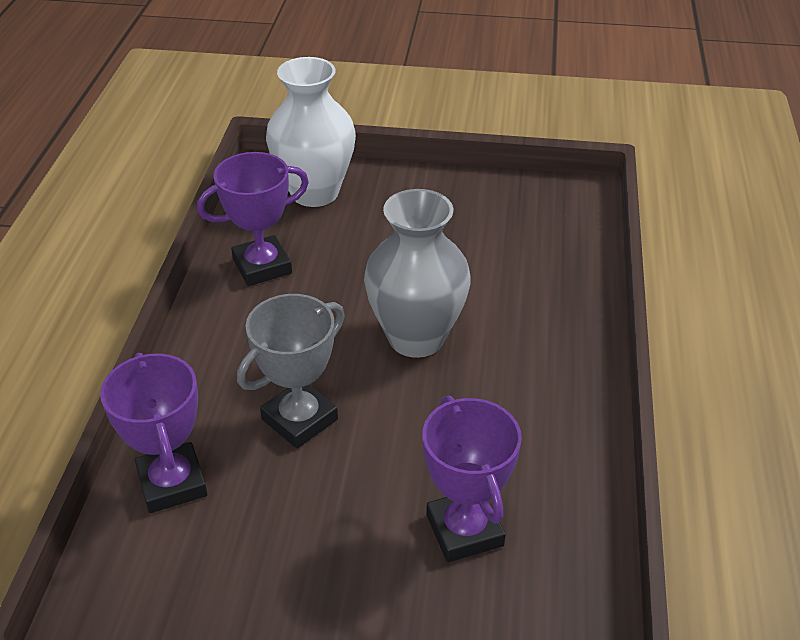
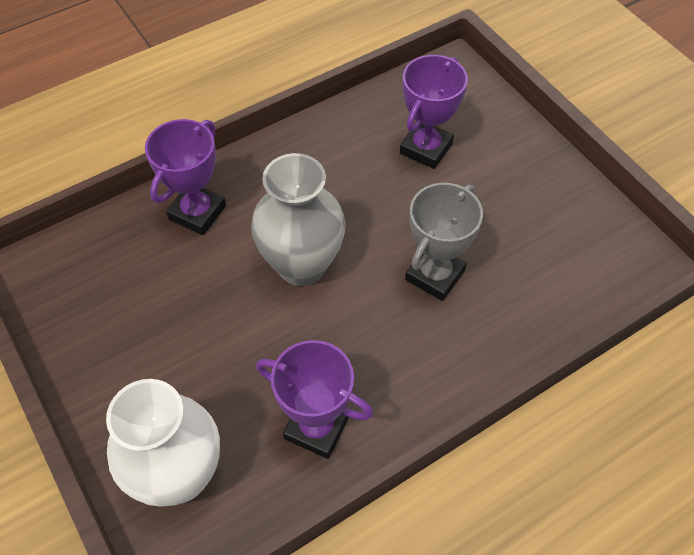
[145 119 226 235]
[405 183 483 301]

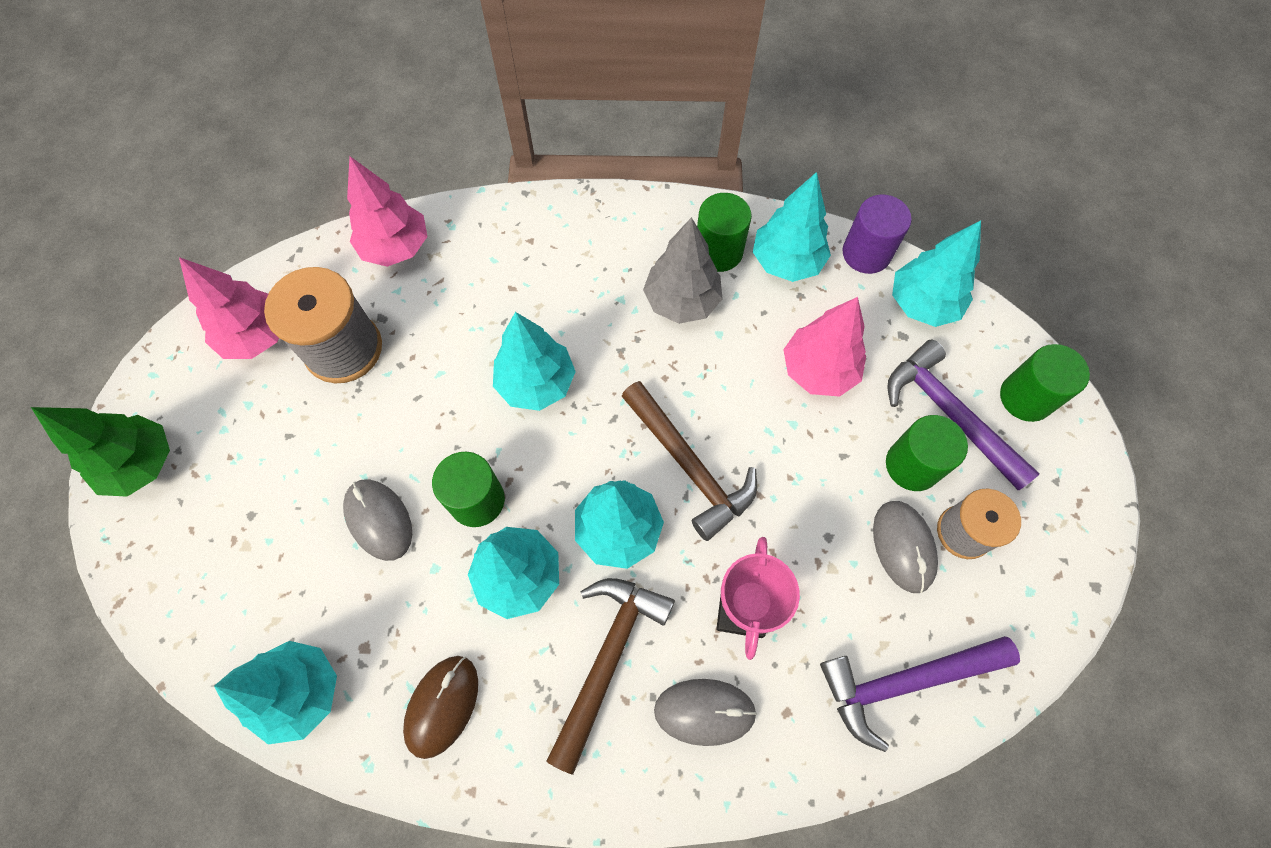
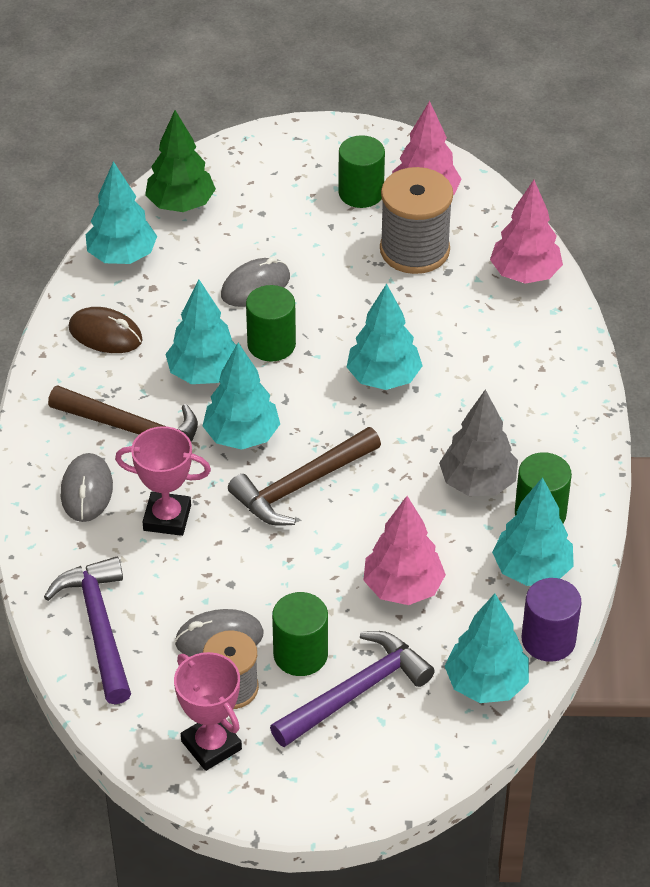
[145 110 216 212]
[338 135 385 208]
[174 652 242 771]

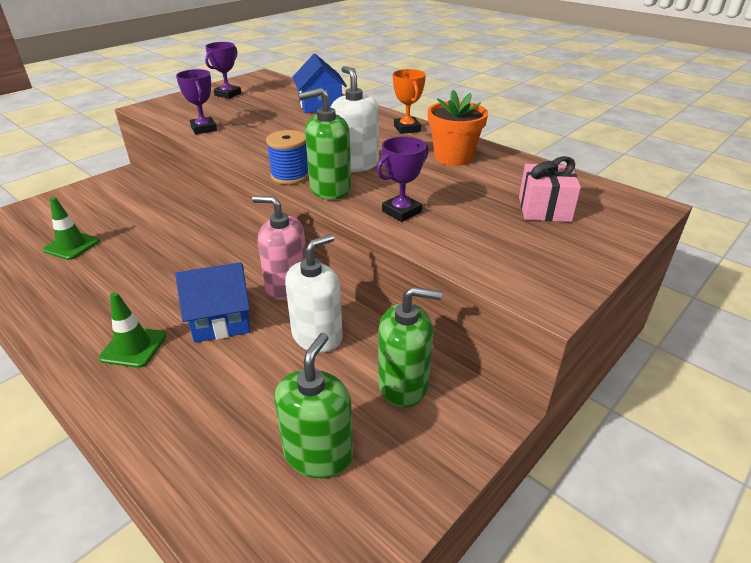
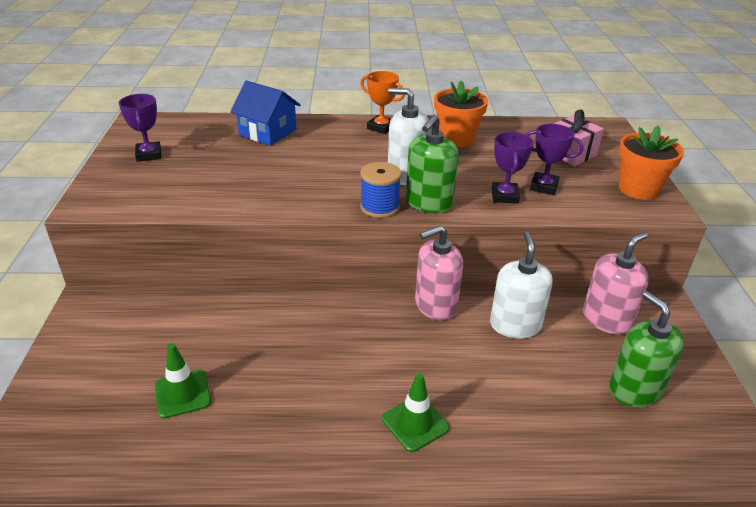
[175 262 250 343] (first image)
[525 124 584 195]
[583 232 649 334]
[619 125 684 200]

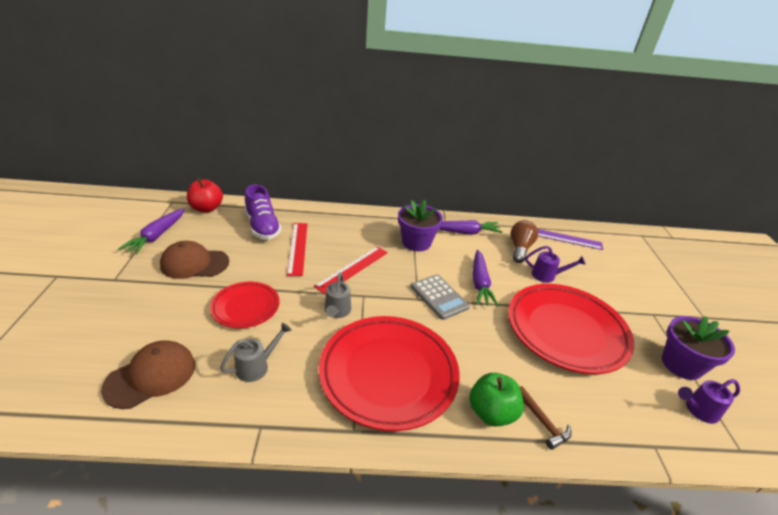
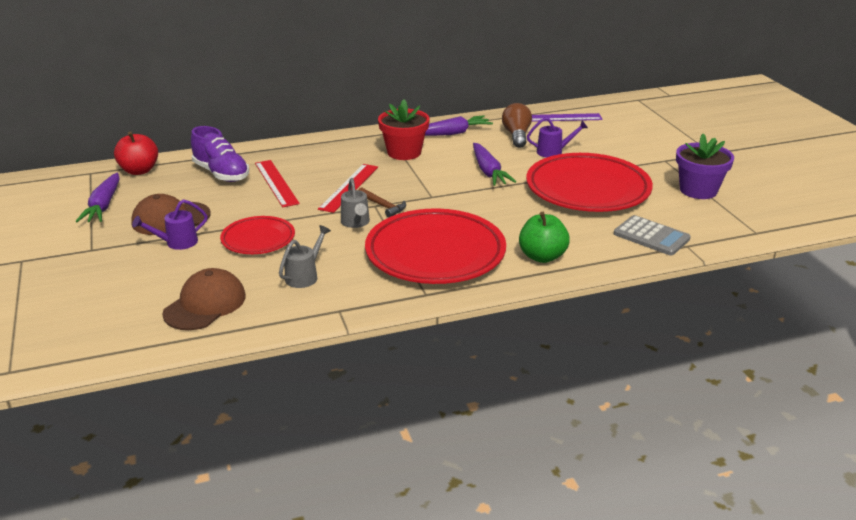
[378 99 430 160]
[614 215 691 255]
[358 187 406 218]
[132 199 208 250]

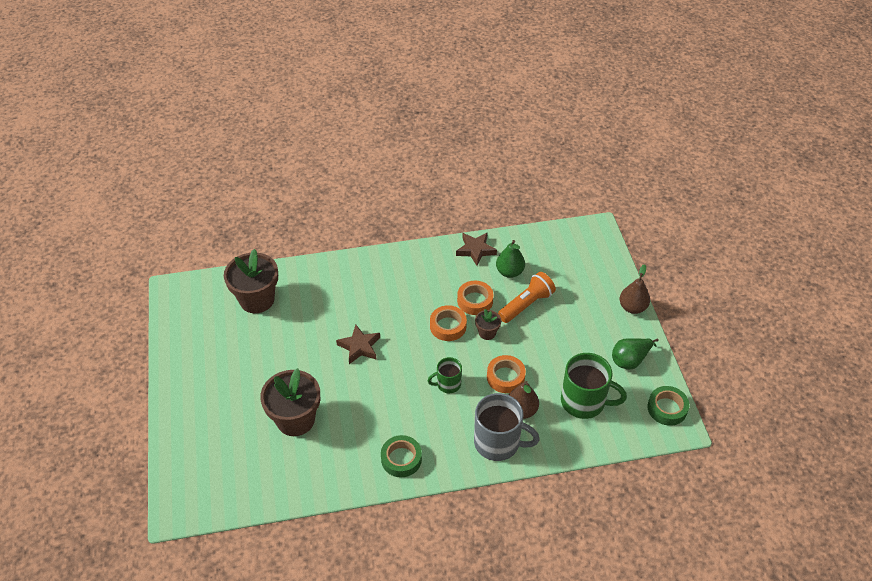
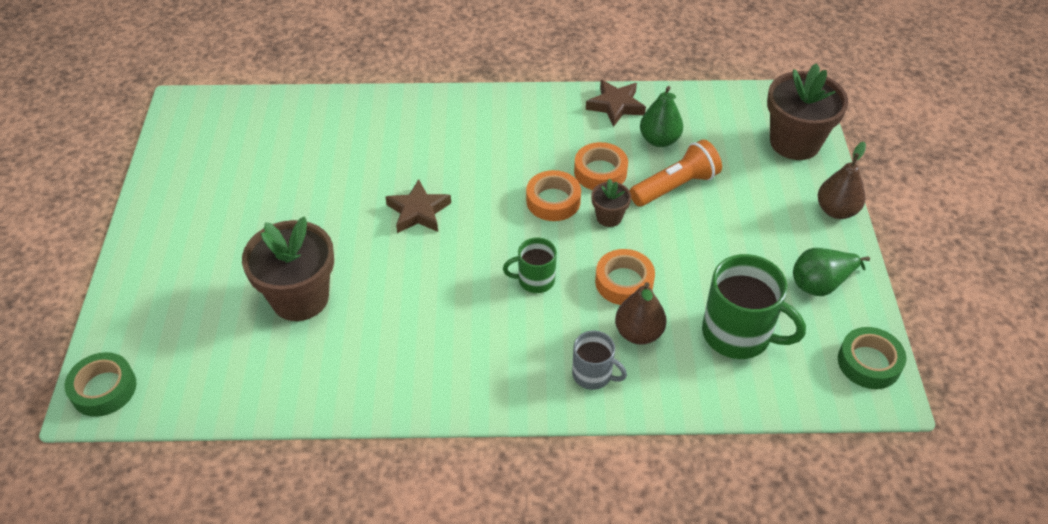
[767 63 849 160]
[64 352 137 417]
[572 331 627 390]

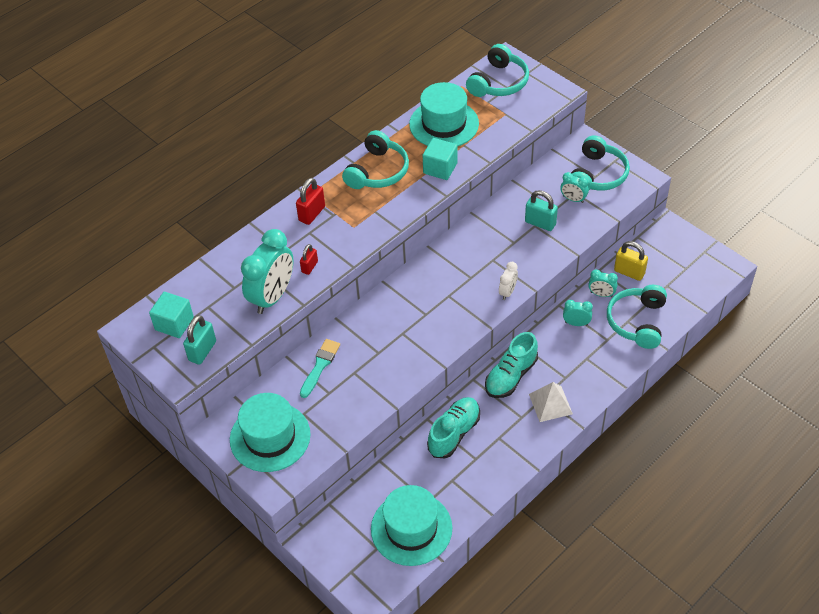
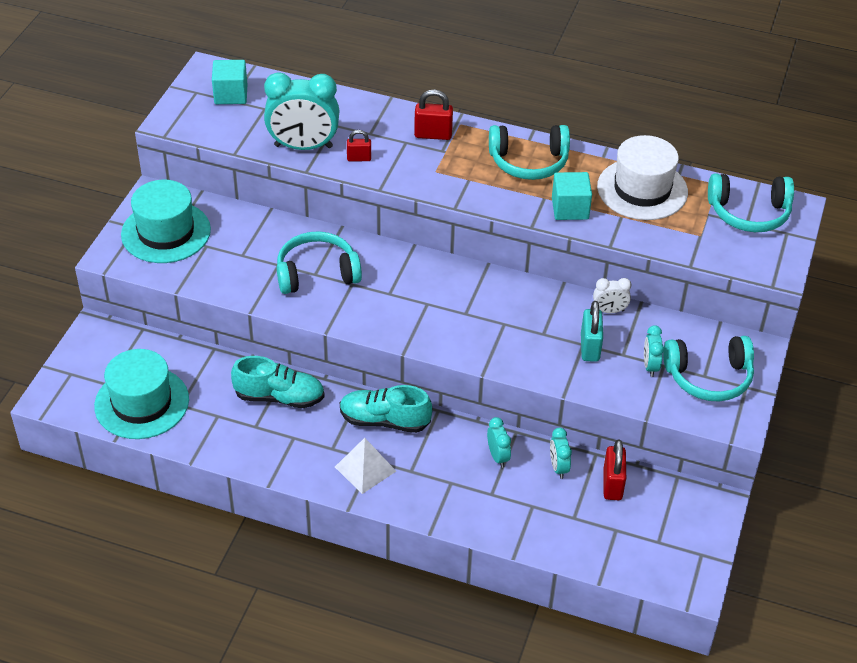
[183 315 216 365] (first image)
[300 339 340 398] (first image)
[597 135 688 220]
[593 278 632 313]
[277 231 362 294]
[603 440 626 500]

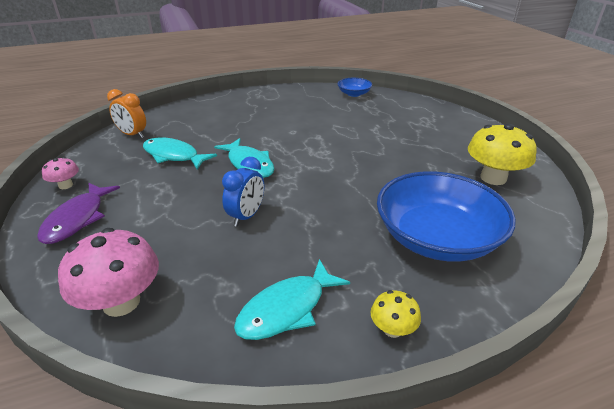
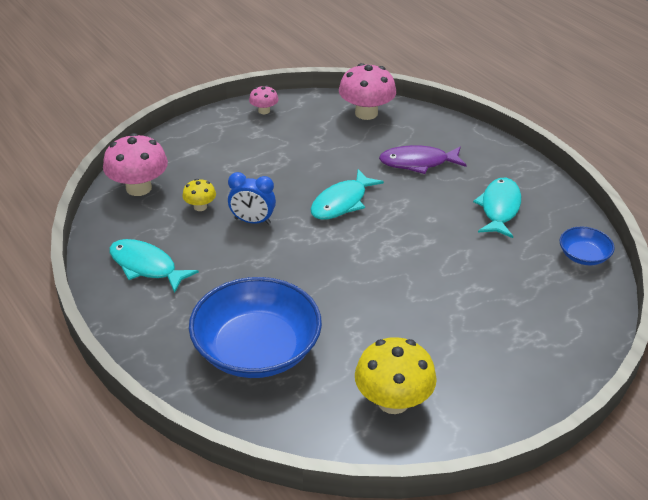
[379 145 467 174]
[339 63 396 120]
[473 178 521 238]
[182 179 216 211]

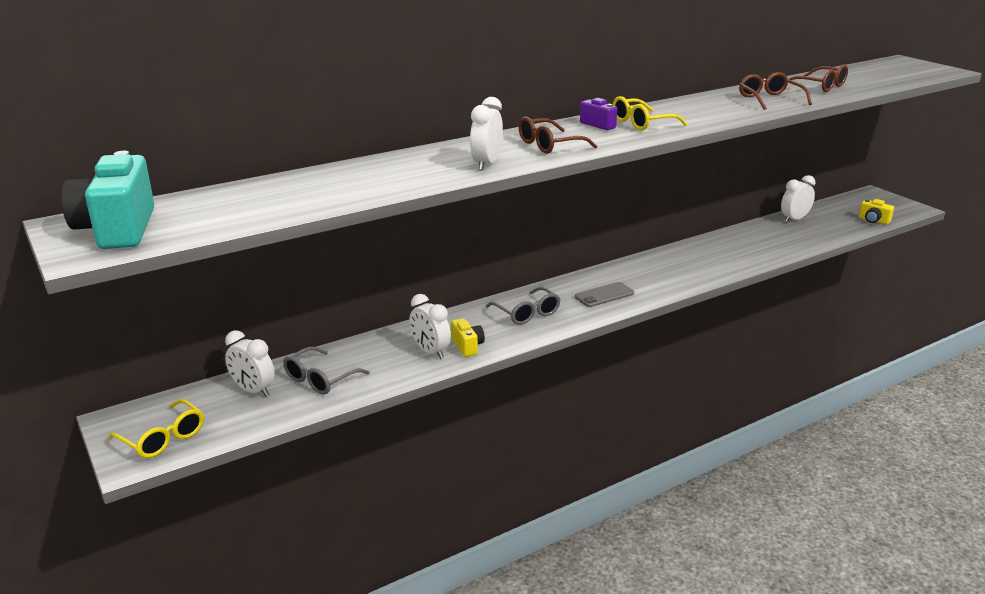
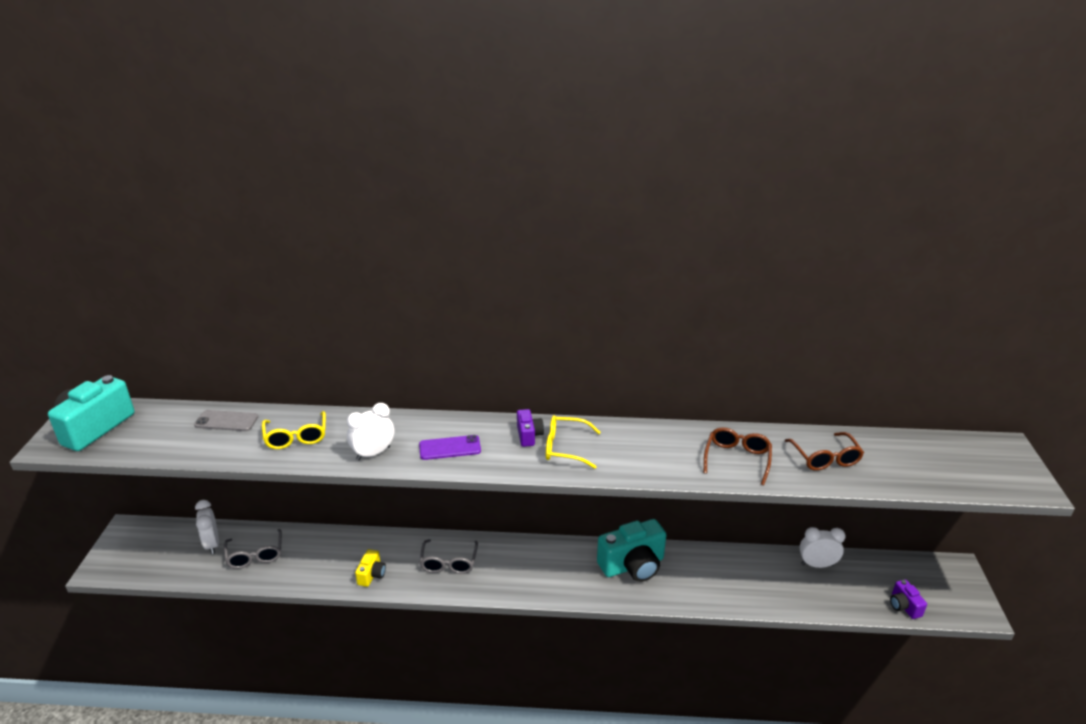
[262 411 326 449]
[224 529 282 569]
[409 294 451 359] (first image)
[419 435 481 460]
[194 410 258 431]
[890 579 927 619]
[597 519 666 582]

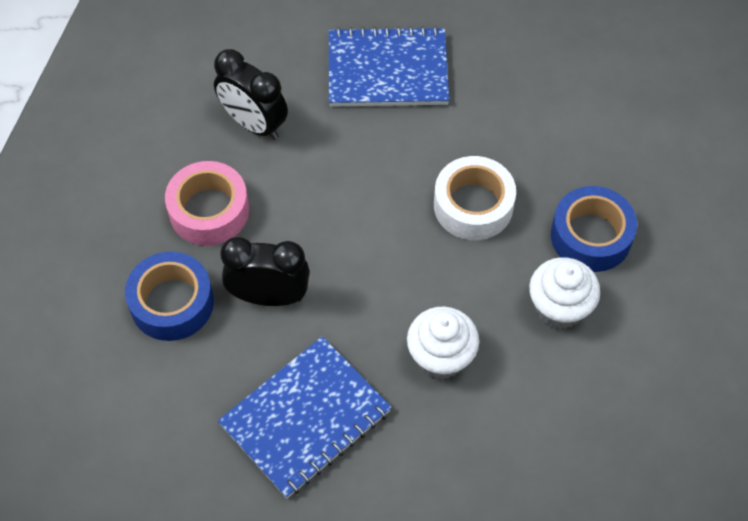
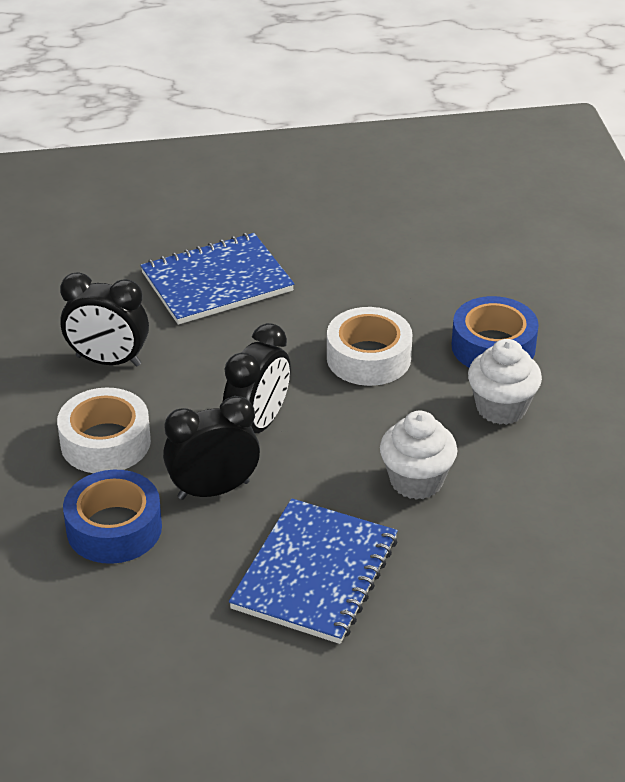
[57 388 151 473]
[223 323 291 433]

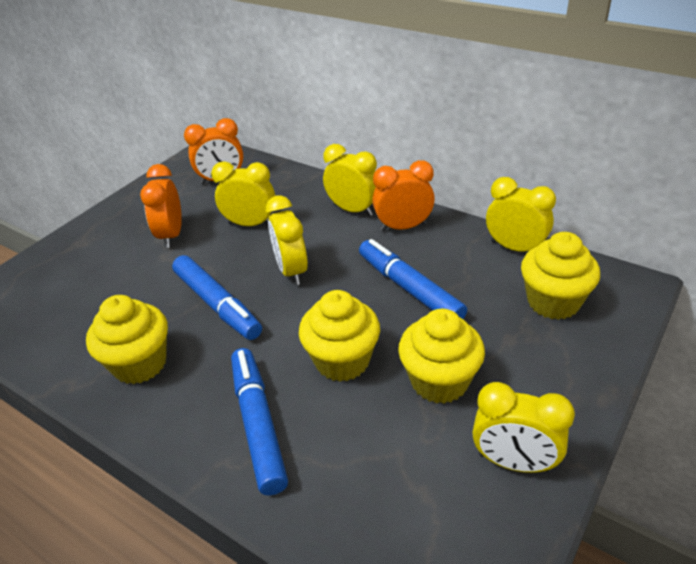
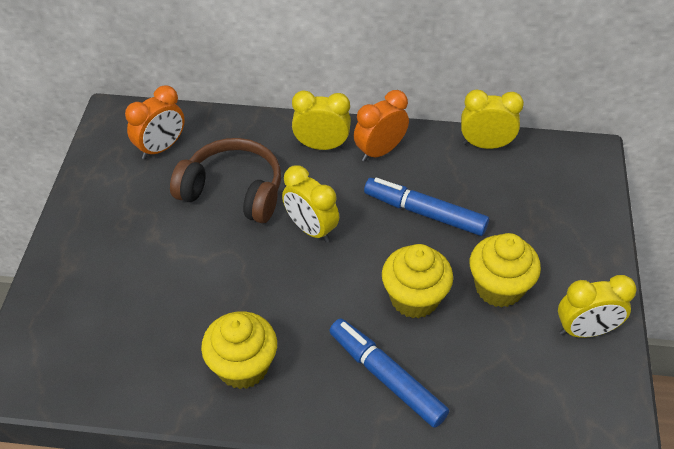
[140 164 182 248] (first image)
[172 255 262 340] (first image)
[170 138 281 223]
[521 232 600 320] (first image)

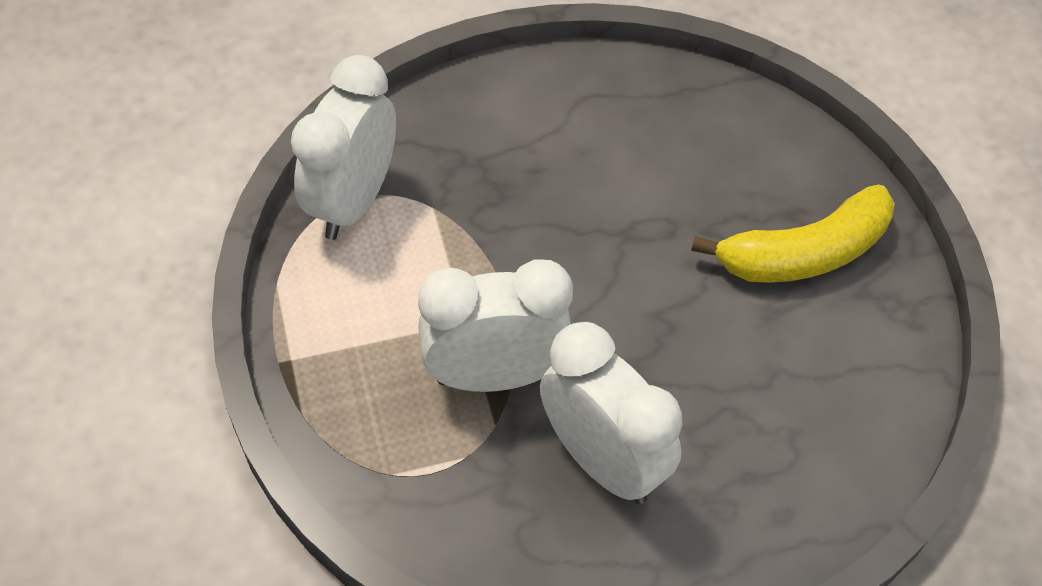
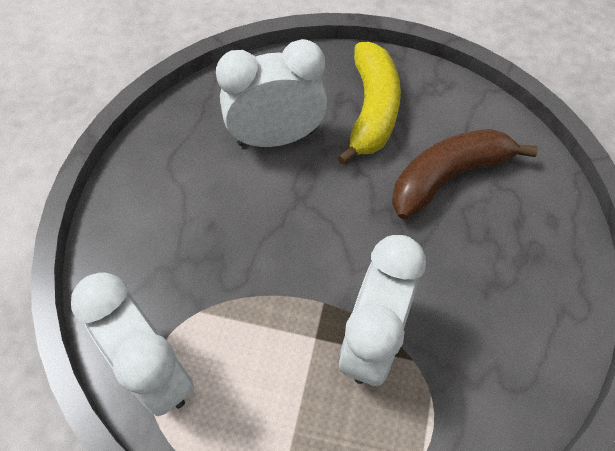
[216 39 327 147]
[392 129 538 220]

